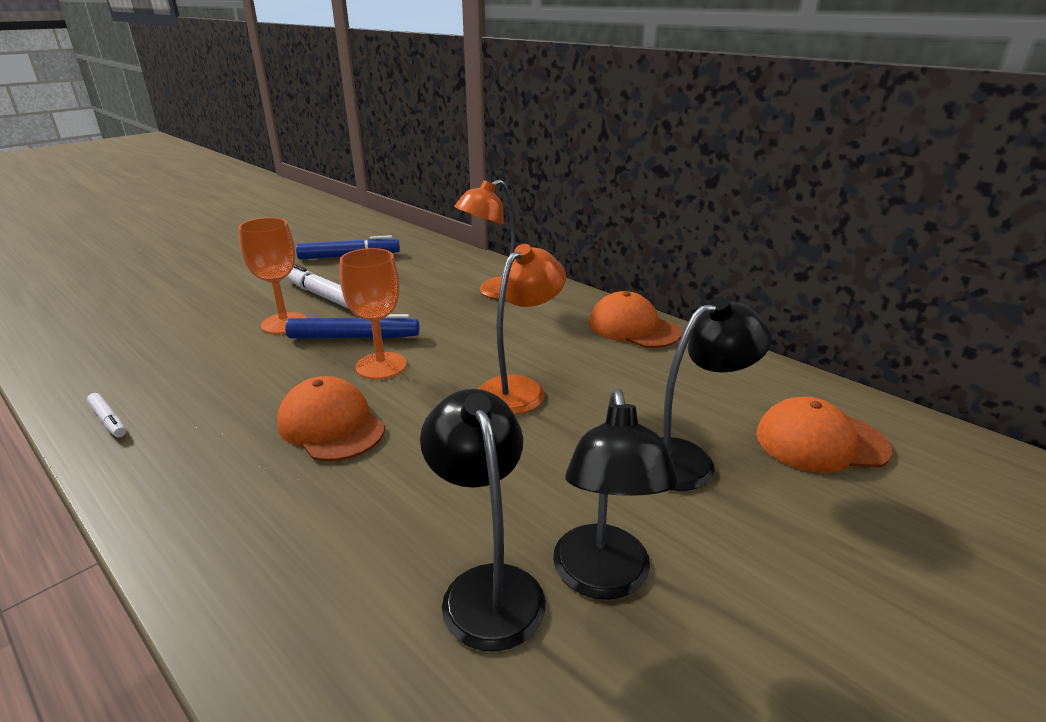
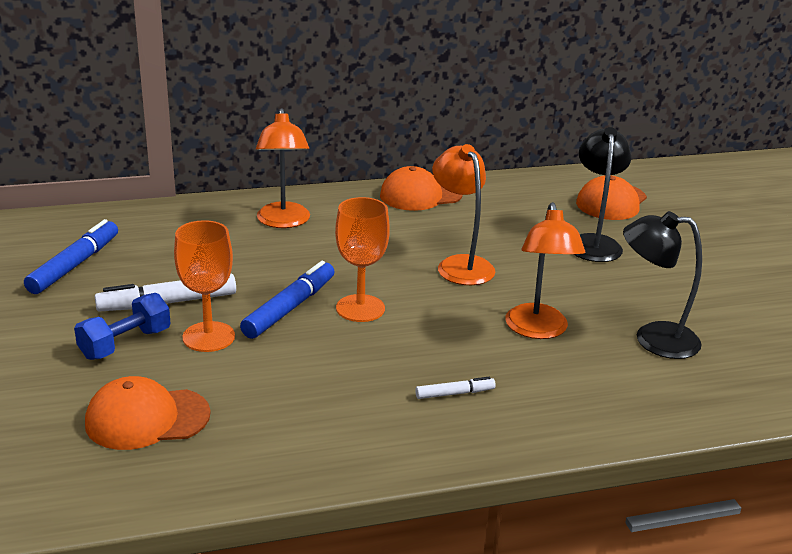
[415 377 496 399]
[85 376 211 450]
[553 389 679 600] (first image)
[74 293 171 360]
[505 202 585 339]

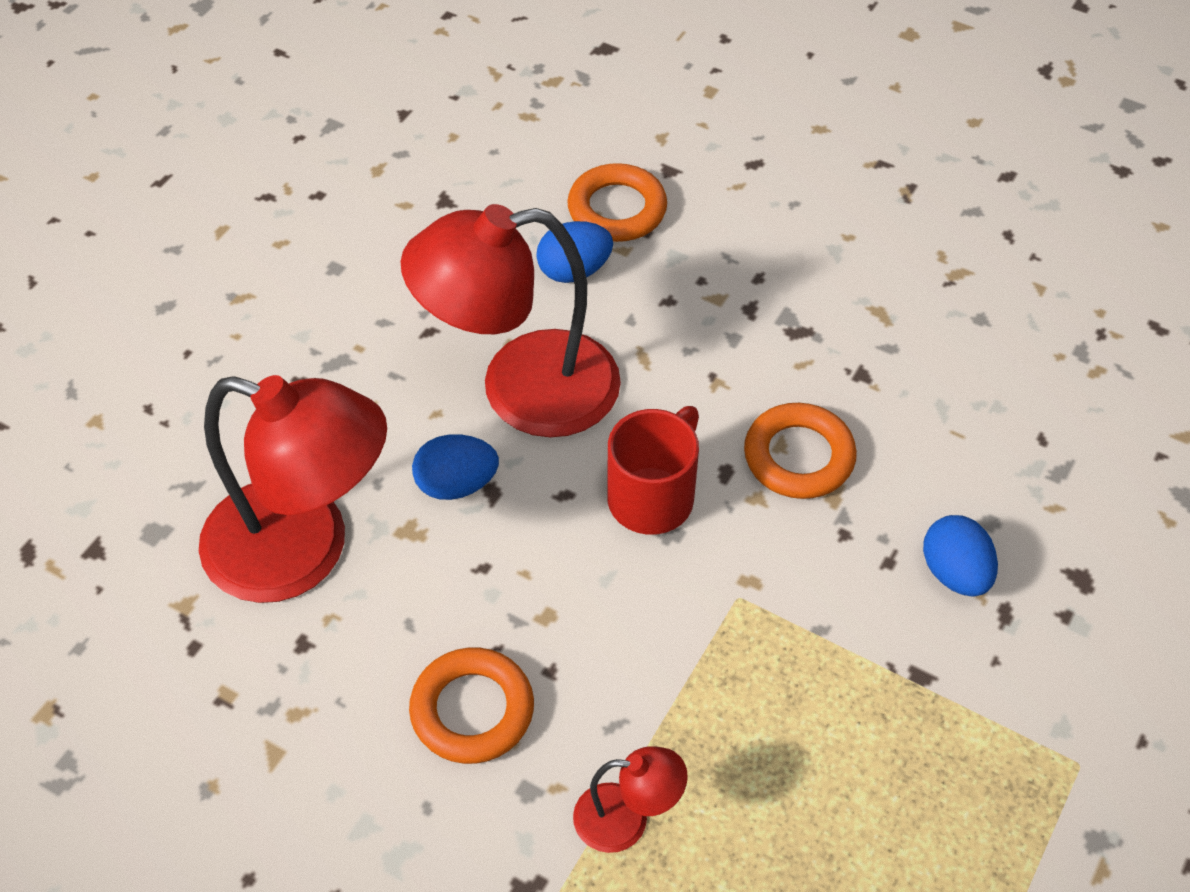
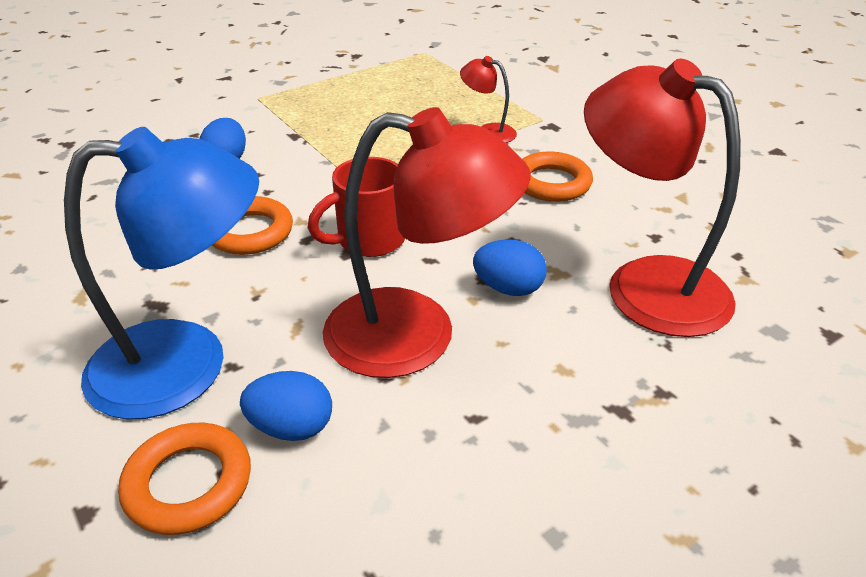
[64 127 259 420]

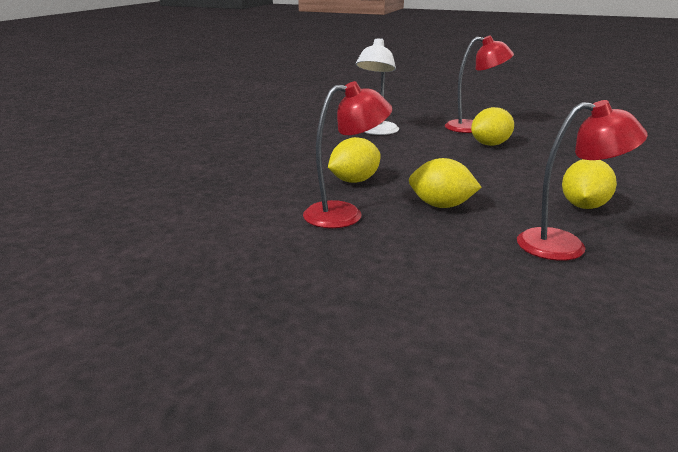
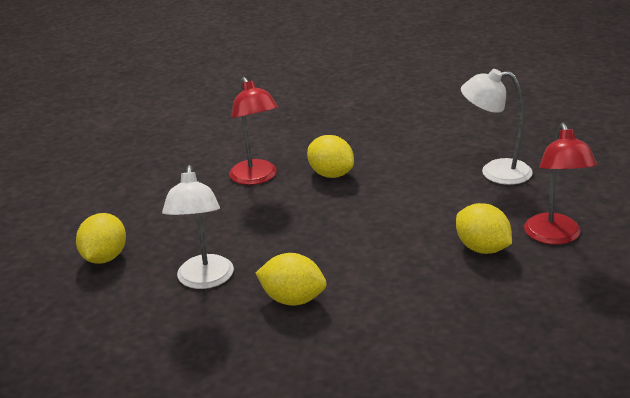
[76 213 126 264]
[162 165 234 289]

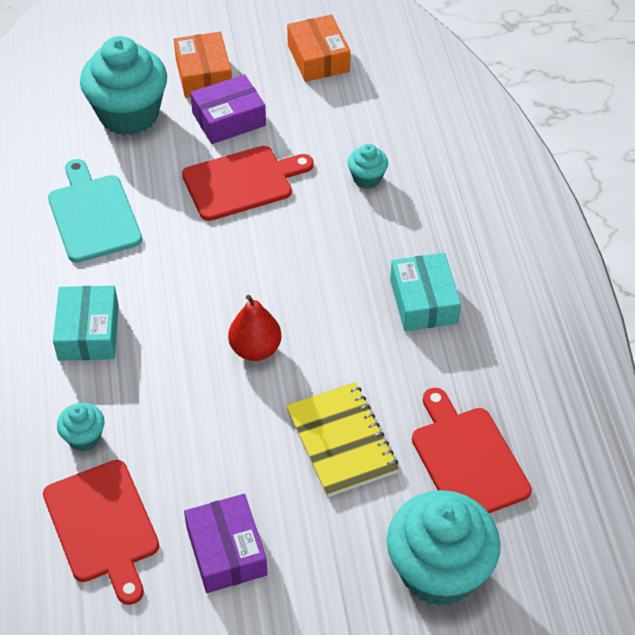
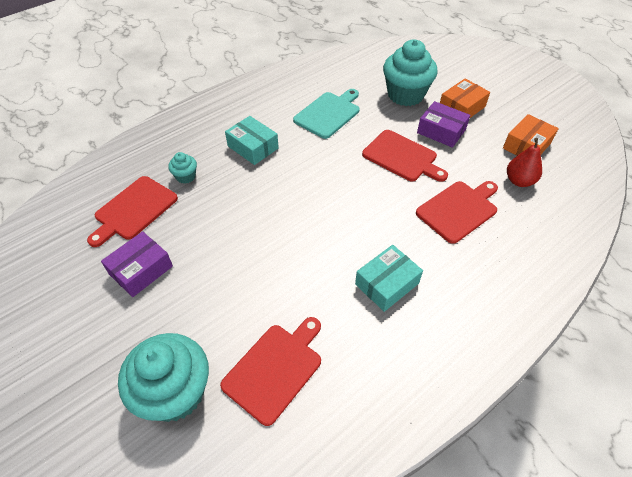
[225 116 279 165]
[507 138 542 187]
[286 382 399 497] (first image)
[416 181 498 244]

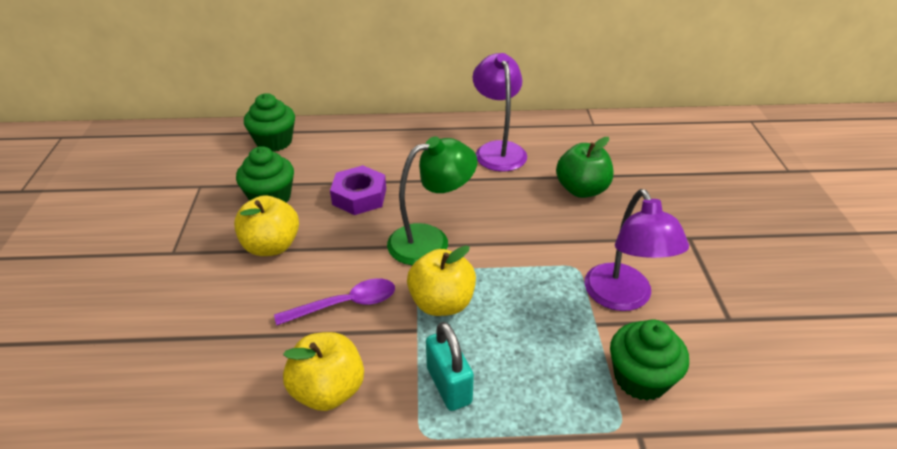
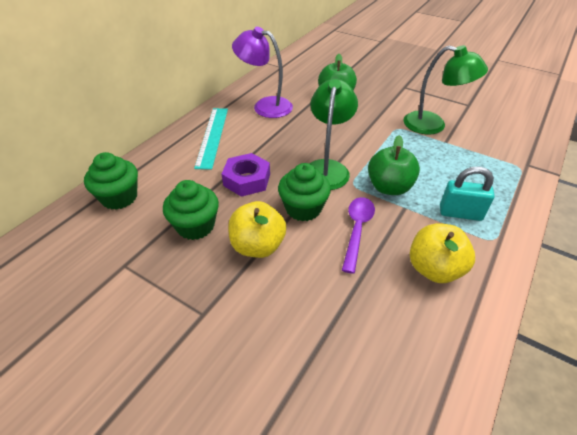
[368 135 420 195]
[403 45 488 134]
[278 163 331 221]
[194 108 228 170]

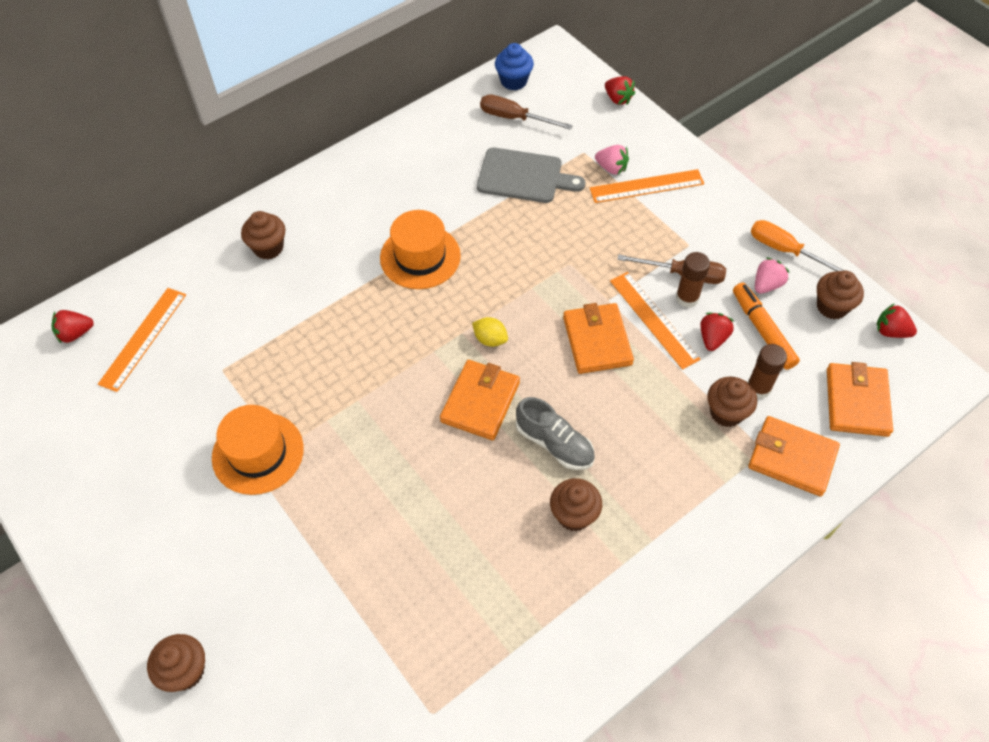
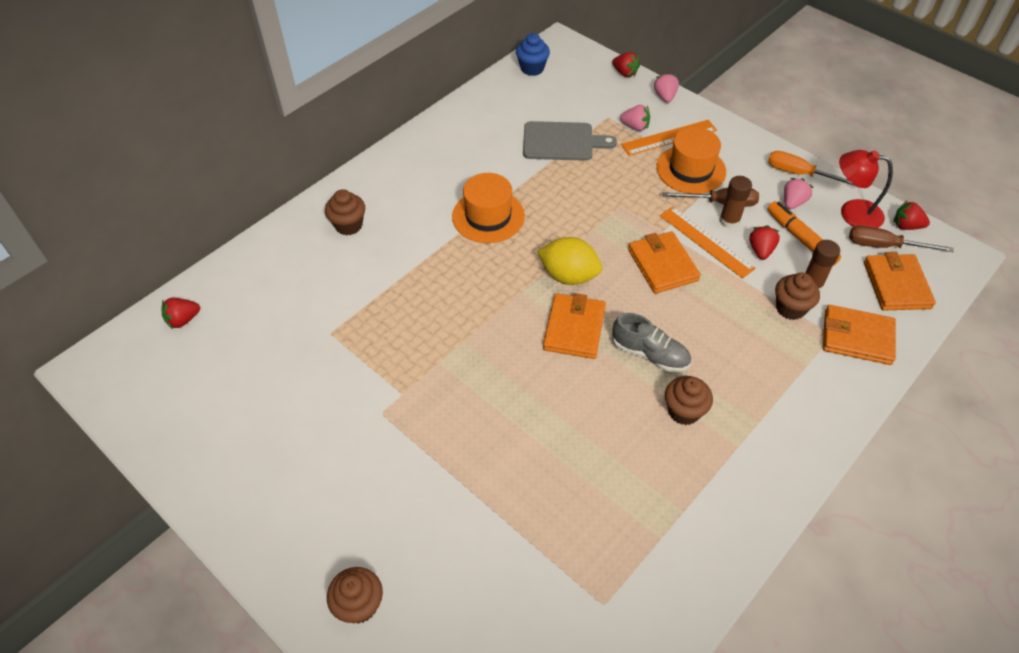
[98 288 186 392] (first image)
[656 127 726 194]
[537 237 602 285]
[849 225 954 252]
[839 150 893 228]
[654 73 679 103]

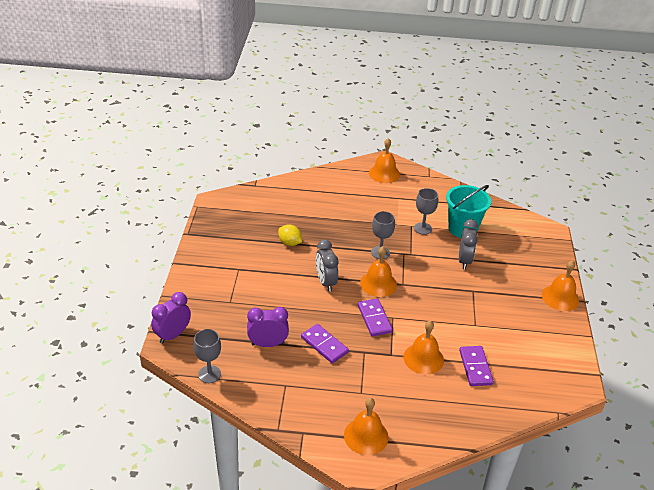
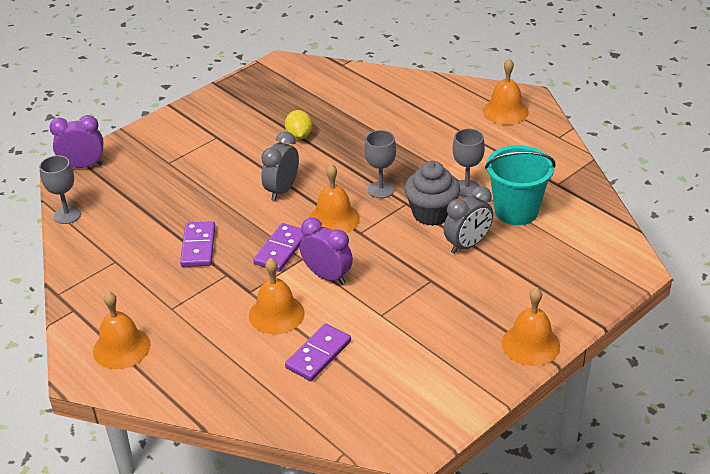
[300 218 353 285]
[404 161 460 226]

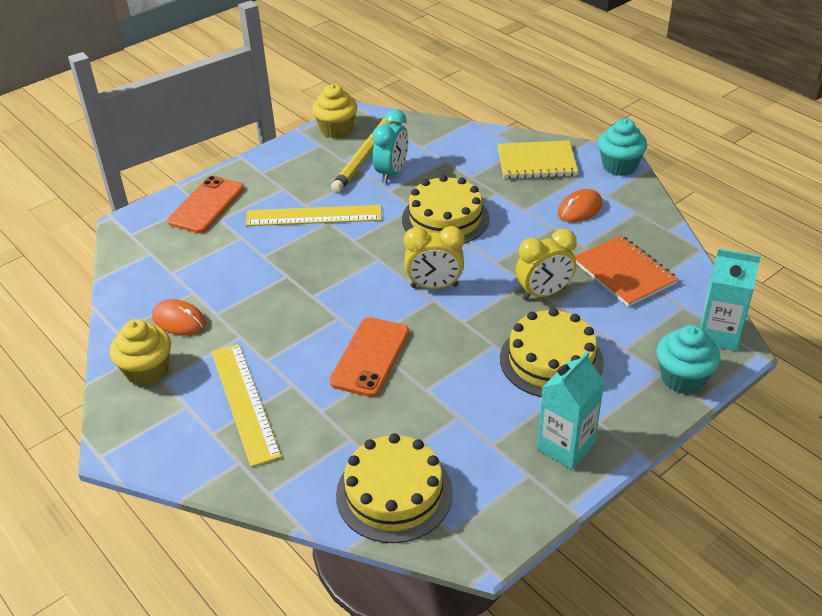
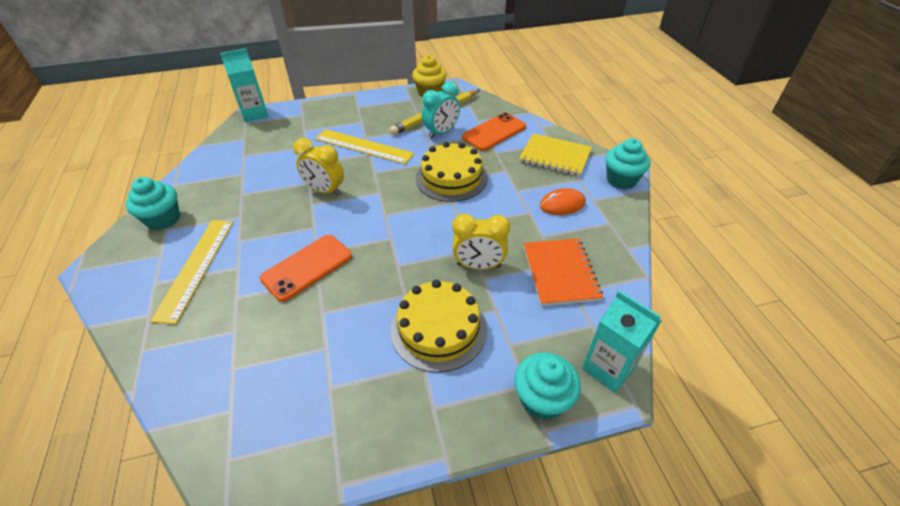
[125 177 180 230]
[152 299 206 335] (first image)
[462 112 526 151]
[336 433 453 543] (first image)
[293 138 344 196]
[220 48 268 122]

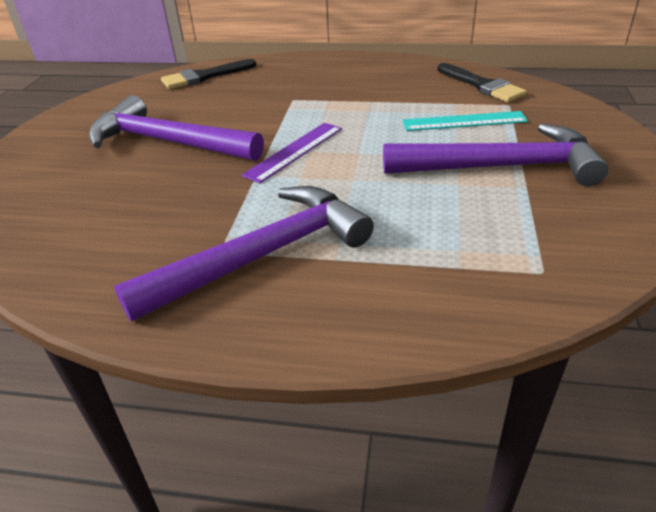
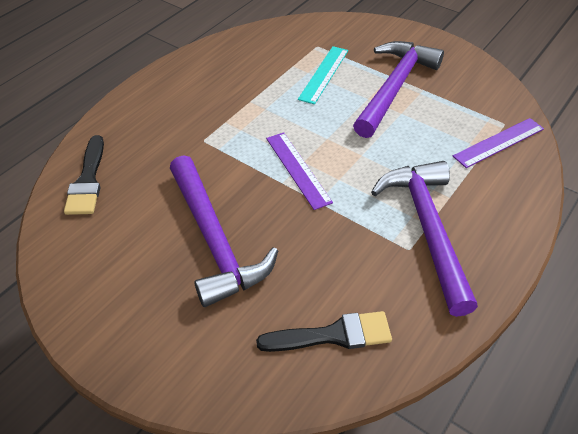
[170 155 278 307]
[256 311 392 352]
[453 118 544 168]

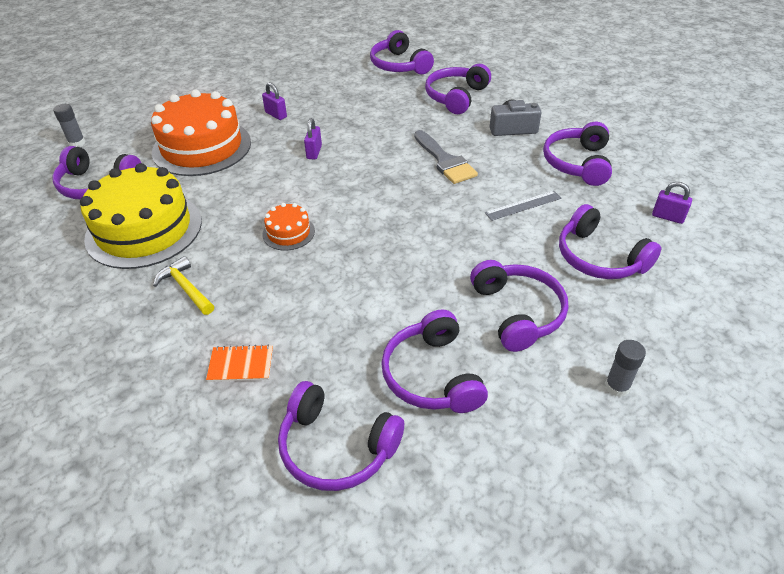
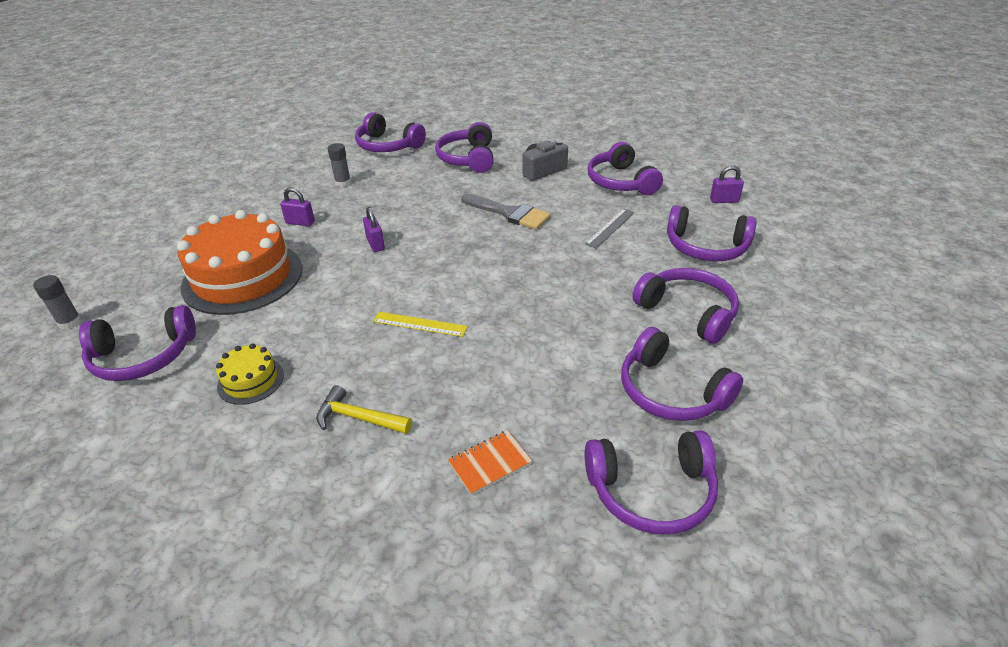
[216 343 284 405]
[373 312 468 337]
[327 143 351 187]

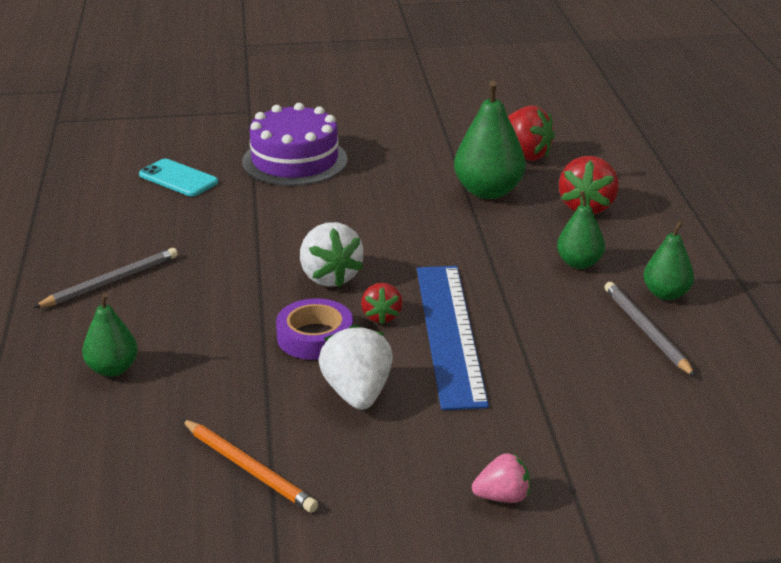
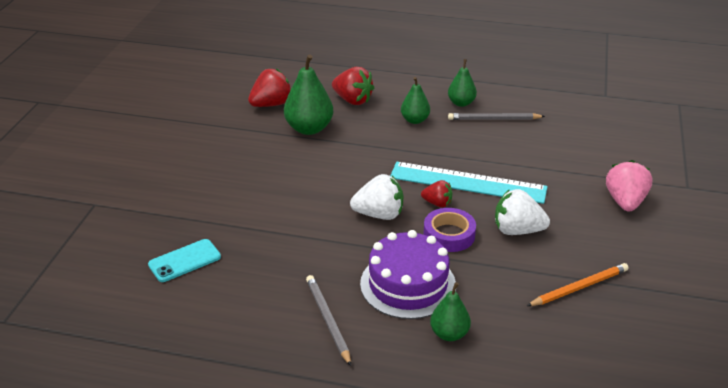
[360 230 456 319]
[390 162 547 204]
[606 160 652 212]

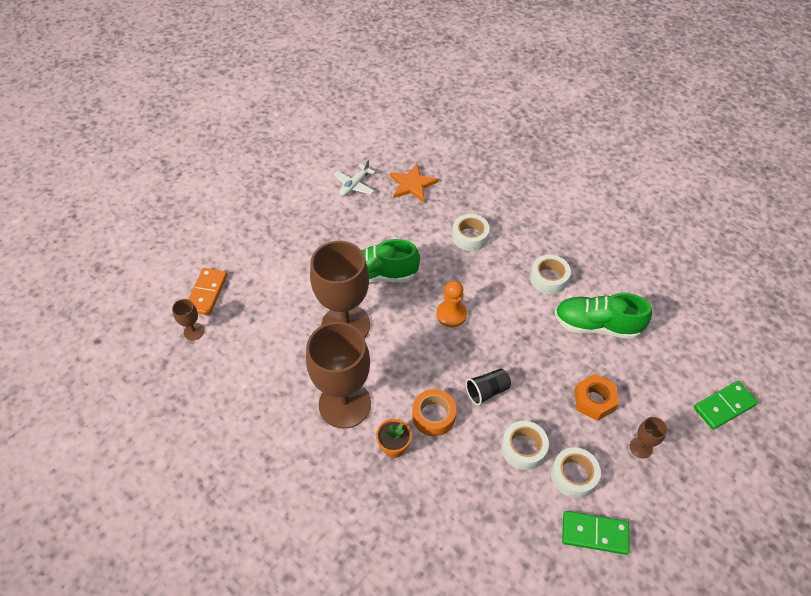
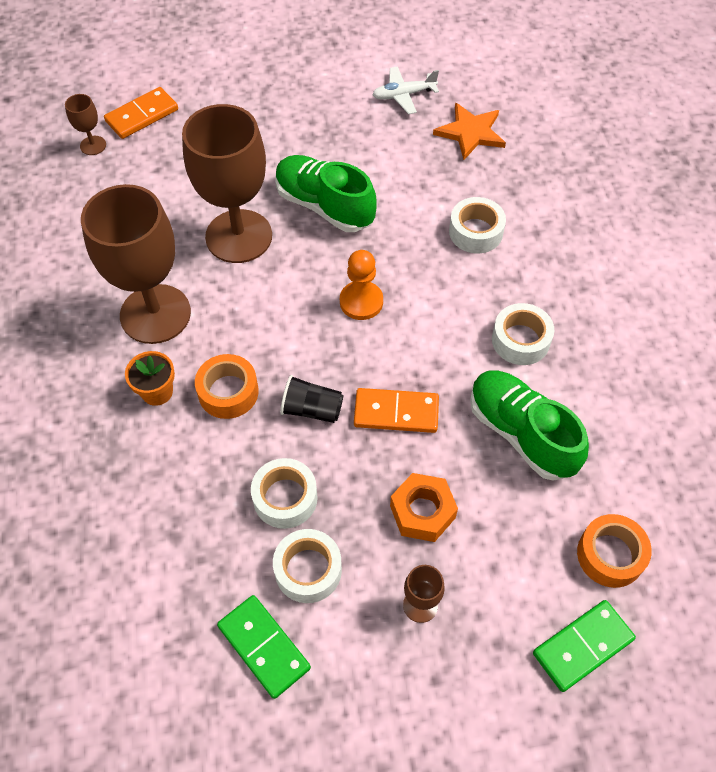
[533 600 636 692]
[354 388 439 433]
[577 514 652 588]

